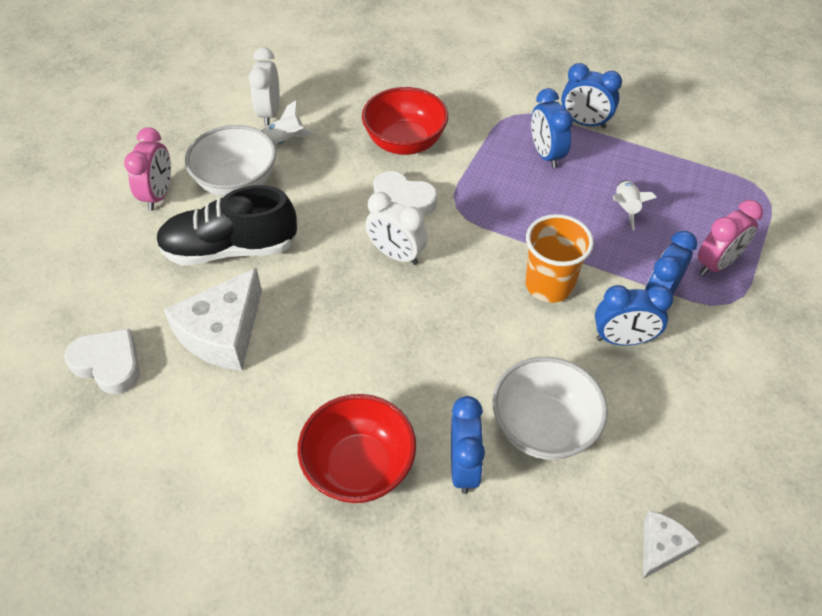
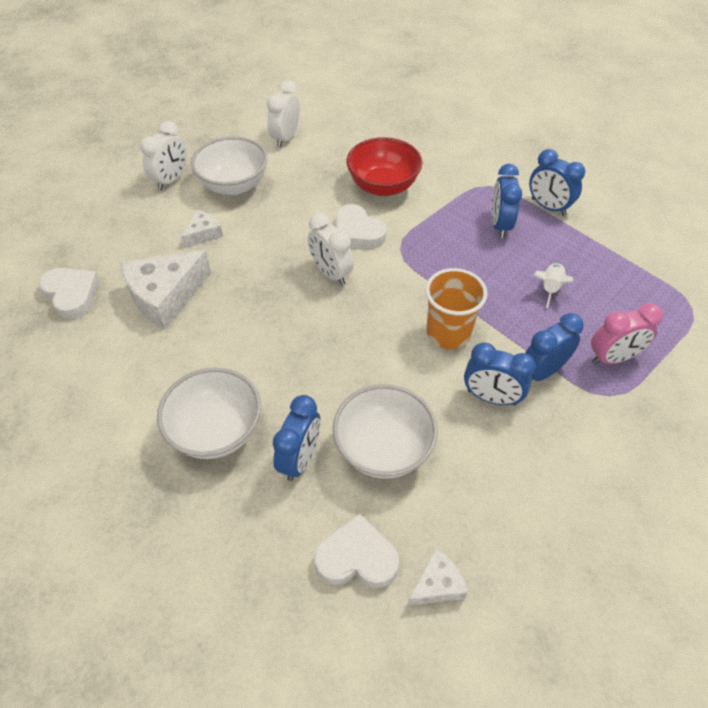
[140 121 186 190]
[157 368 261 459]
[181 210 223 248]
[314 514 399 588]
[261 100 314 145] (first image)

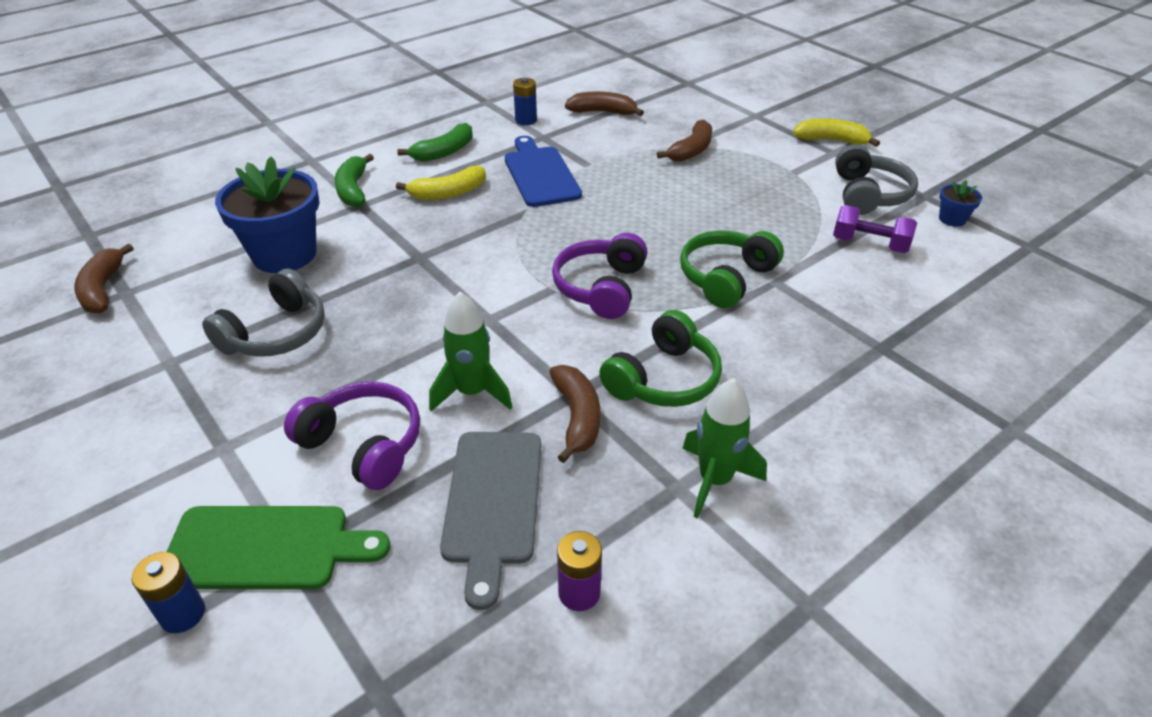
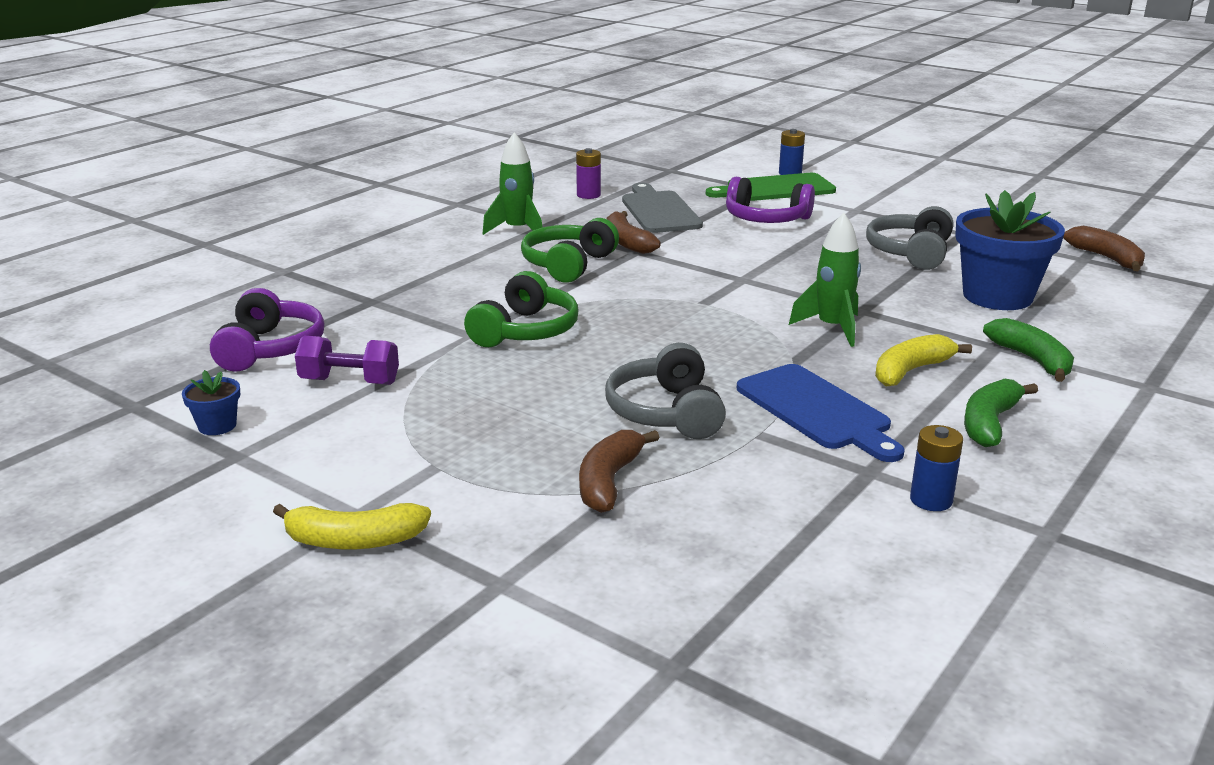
[210 288 324 372]
[605 343 726 439]
[789 213 861 347]
[565 91 644 116] (first image)

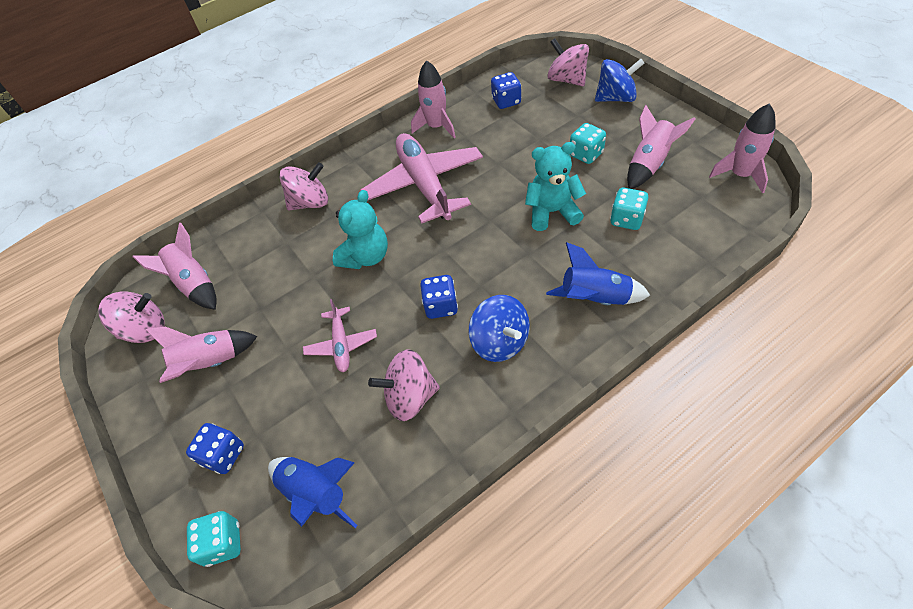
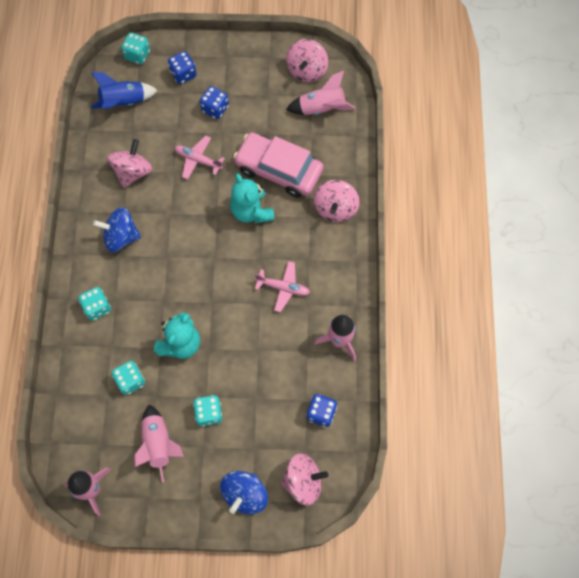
[78 287 111 321]
[200 86 229 119]
[233 132 324 198]
[255 261 310 312]
[145 326 257 383] (first image)

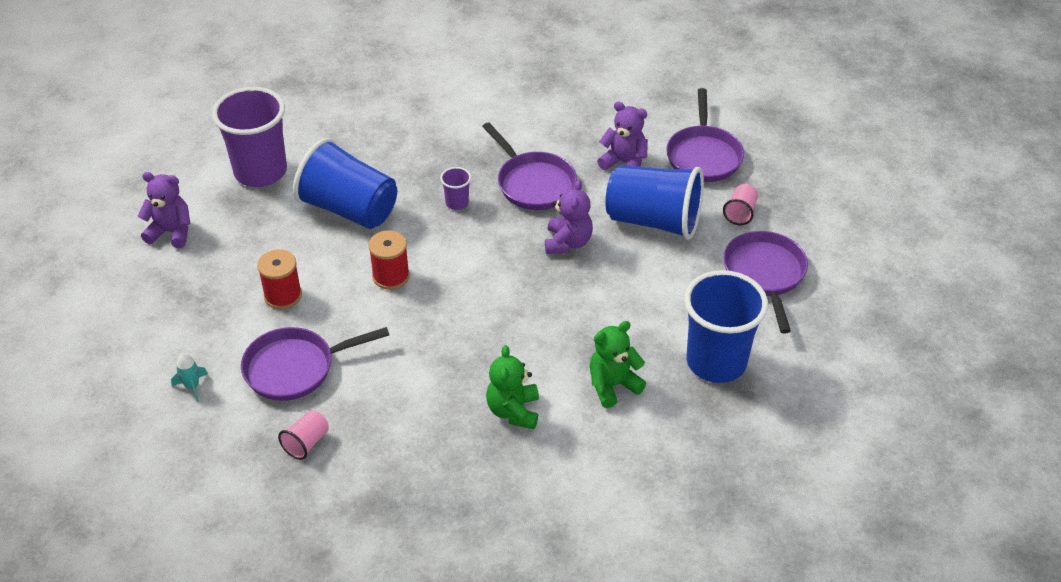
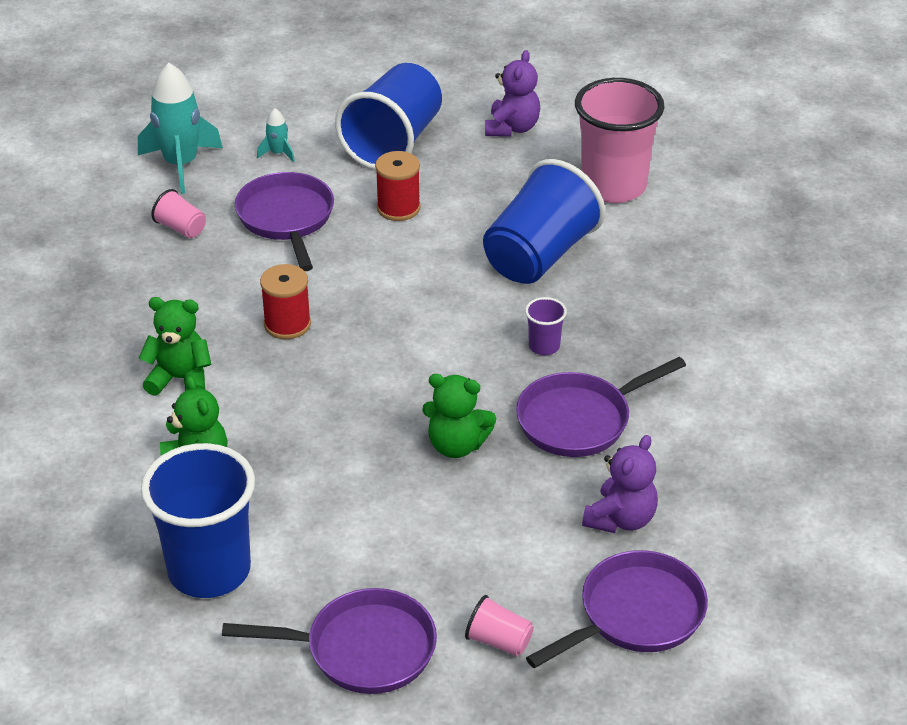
[138 63 223 194]
[260 264 311 339]
[335 63 442 170]
[422 374 496 458]
[526 550 708 668]
[575 78 665 203]

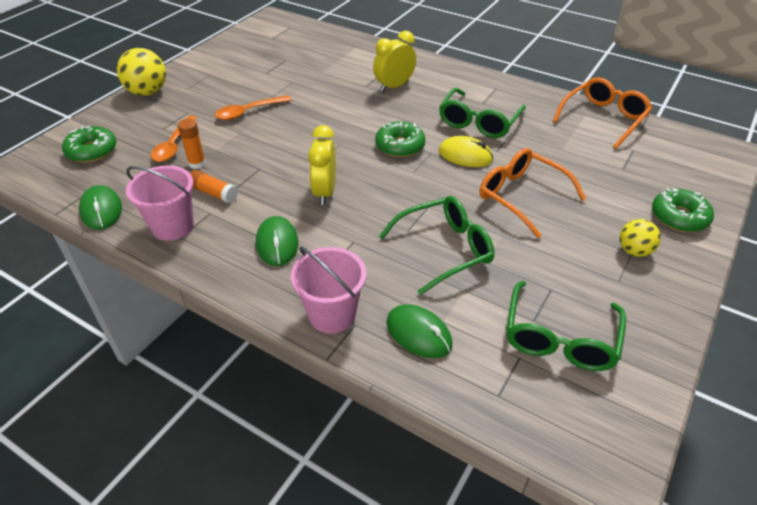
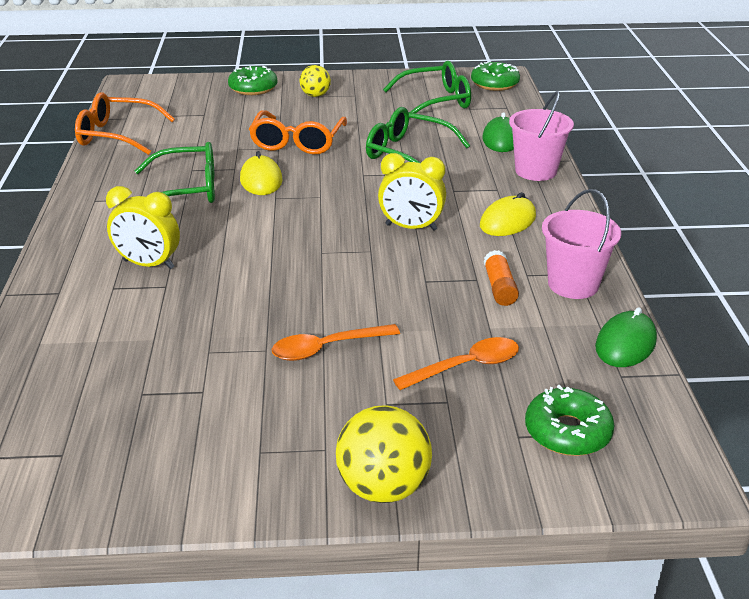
[272 324 400 361]
[378 153 446 231]
[471 62 520 91]
[480 192 536 236]
[178 119 206 169] (first image)

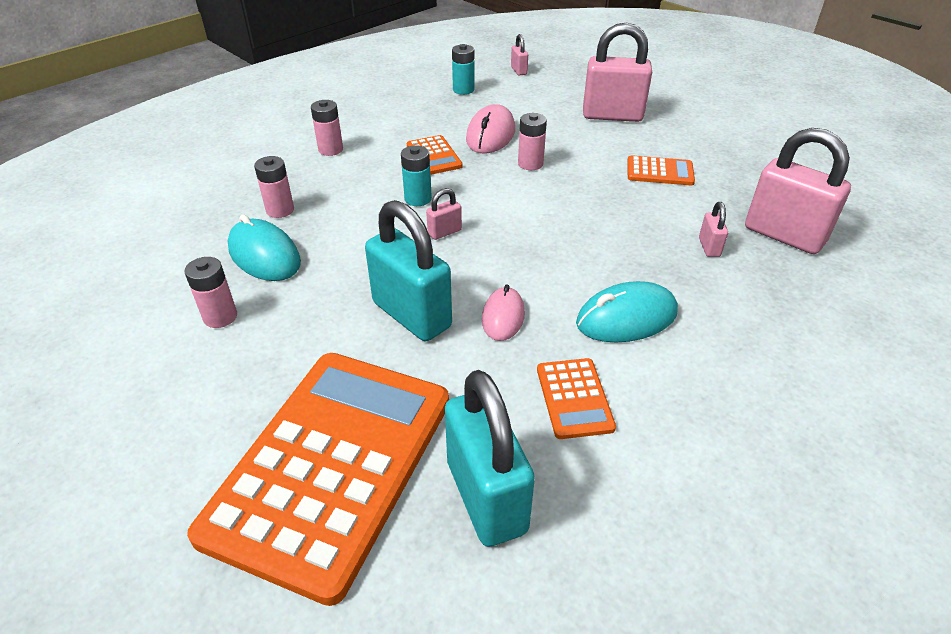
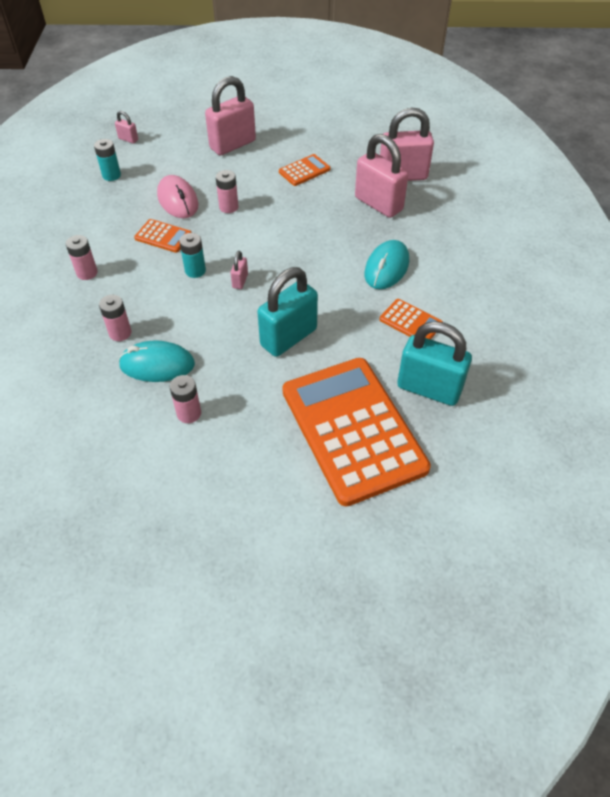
[257 267 318 357]
[355 134 408 218]
[482 284 525 341] (first image)

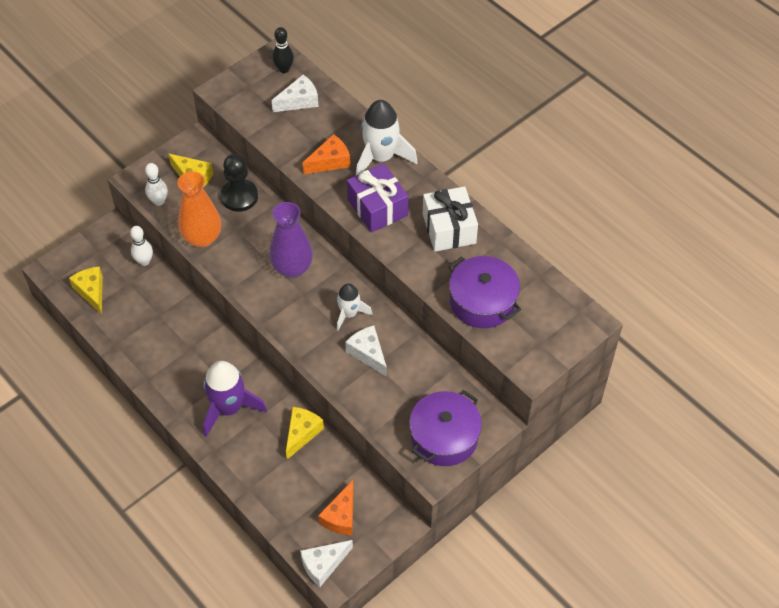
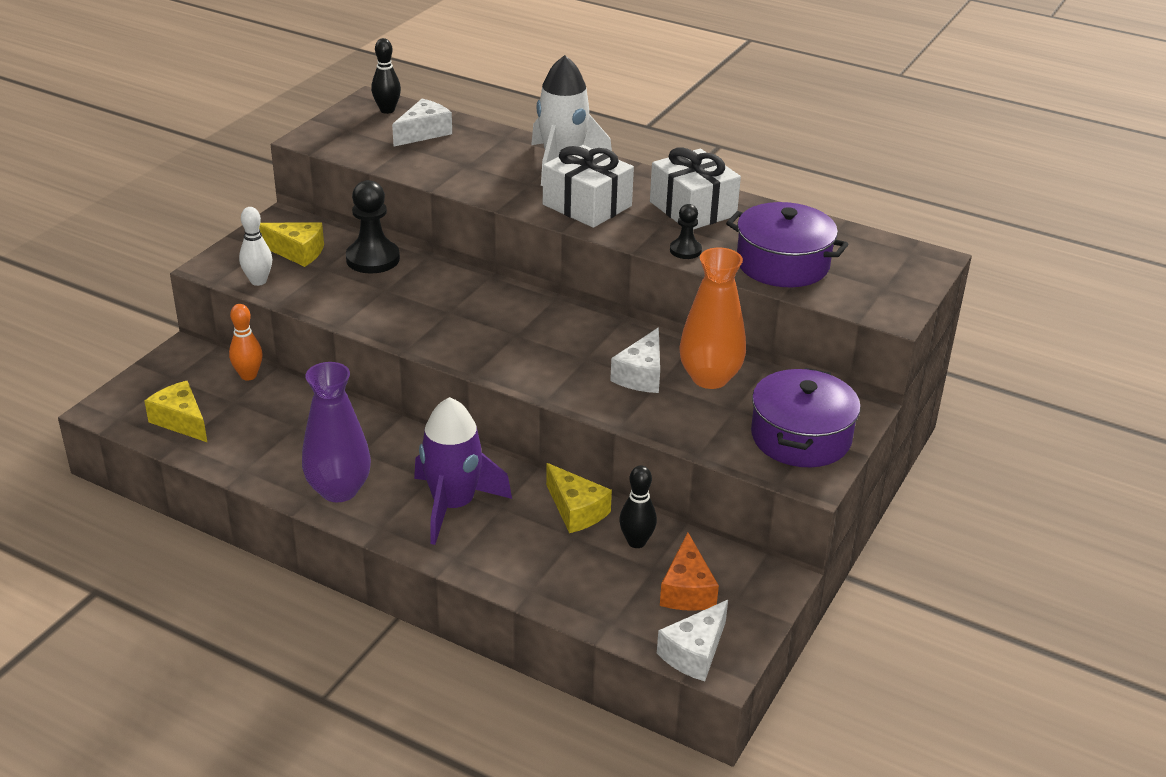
[229 304 263 381]
[302 362 371 502]
[543 145 634 228]
[546 463 612 533]
[610 327 660 393]
[619 466 657 548]
[670 204 702 259]
[679 248 746 389]
[302 134 350 174] (first image)
[337 283 372 331] (first image)

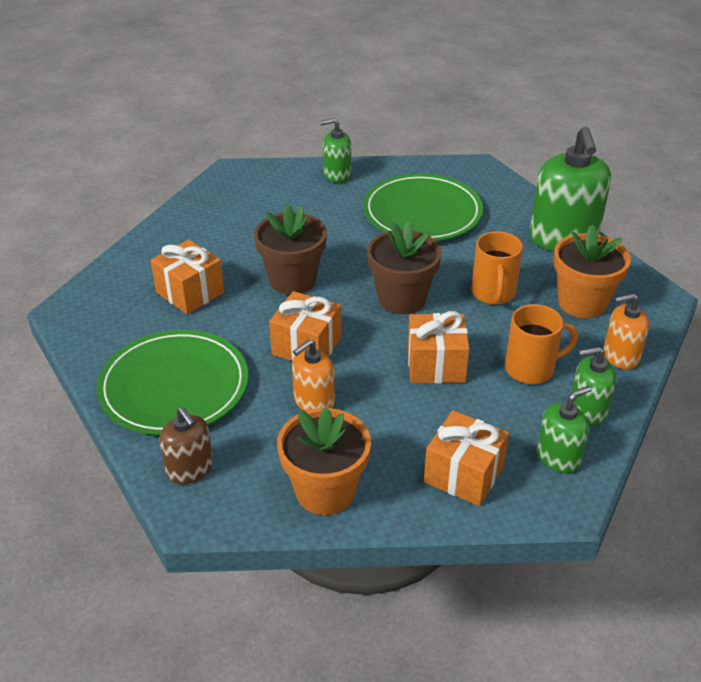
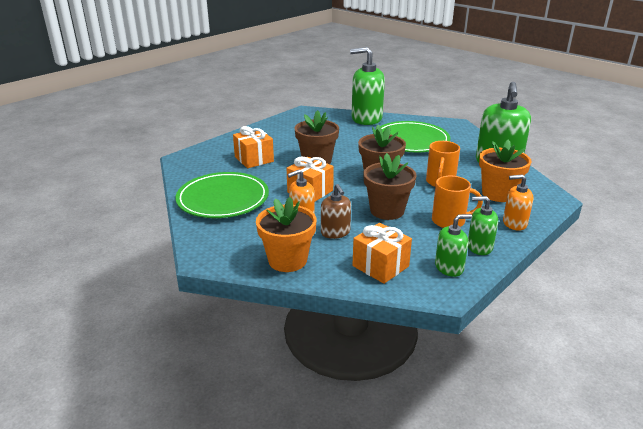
[321 184 351 239]
[350 47 385 125]
[363 153 416 220]

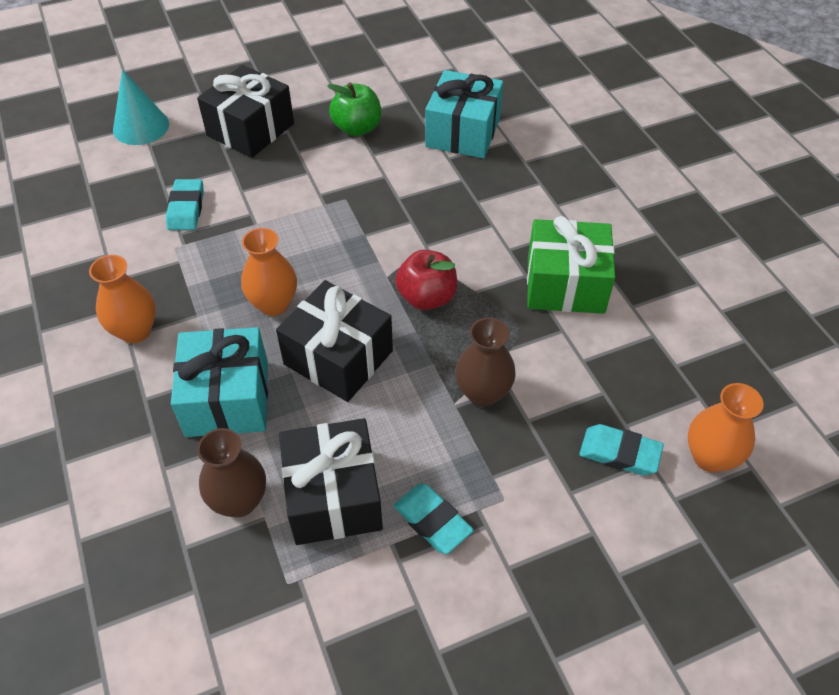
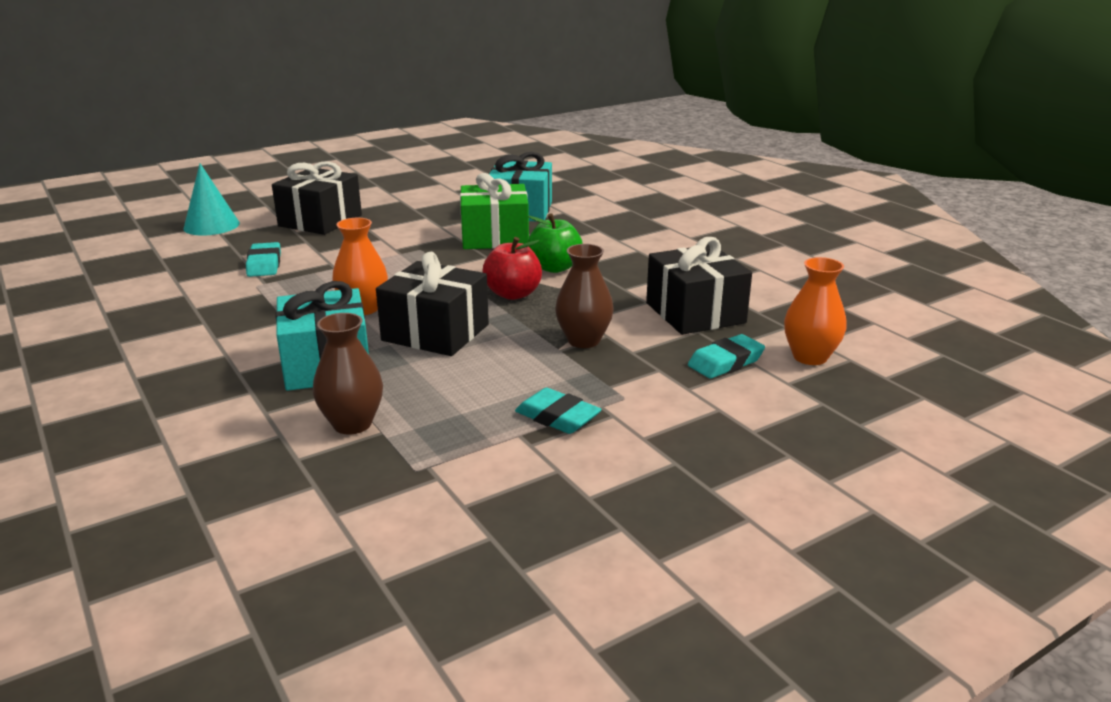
[460 173 529 249]
[527 213 583 273]
[646 237 752 335]
[688 334 765 379]
[89 255 156 343] (first image)

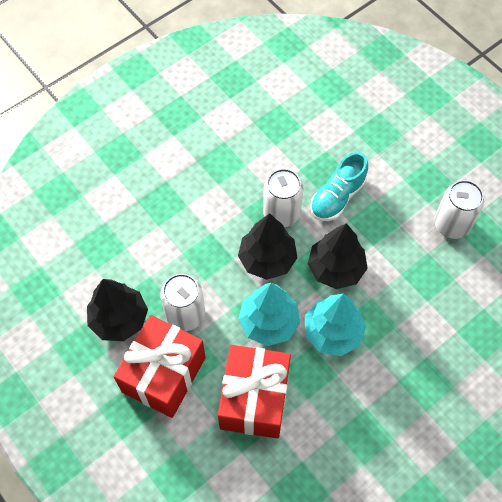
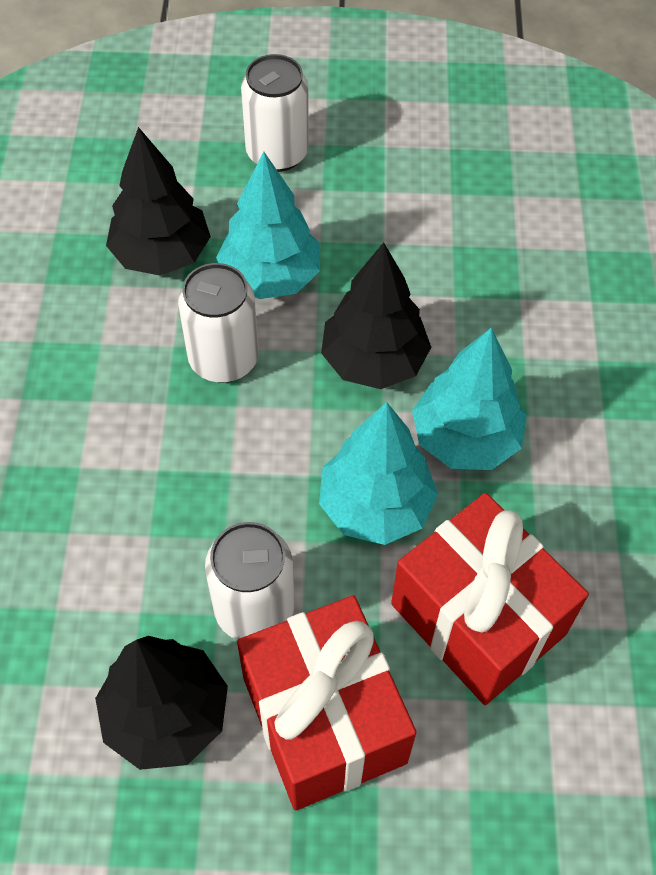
[106 127 211 276]
[216 152 320 299]
[241 54 309 172]

